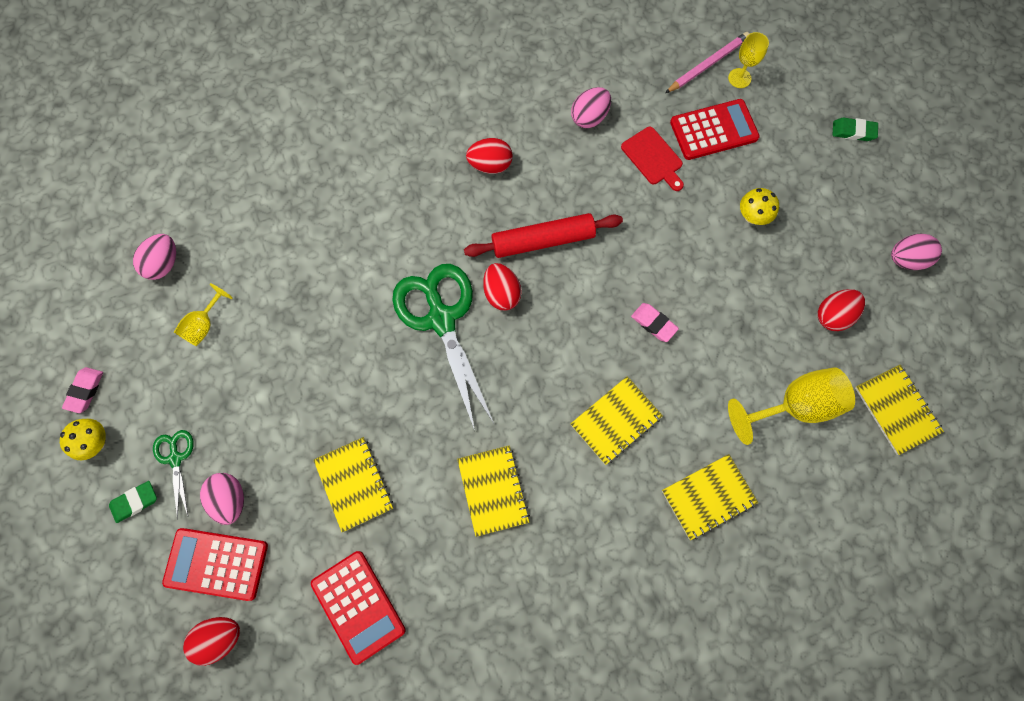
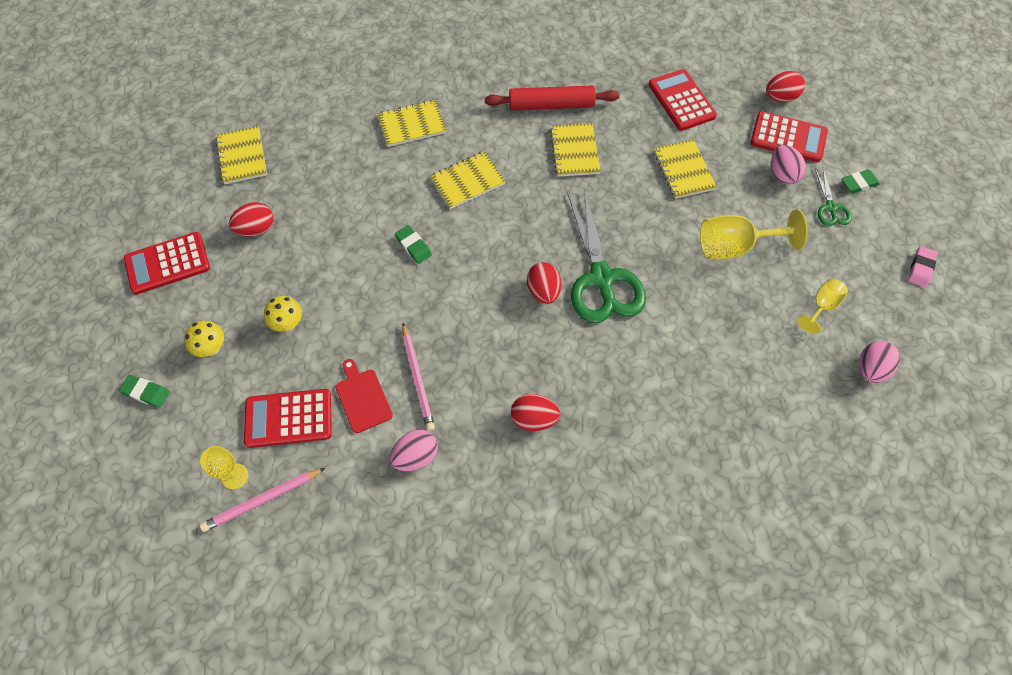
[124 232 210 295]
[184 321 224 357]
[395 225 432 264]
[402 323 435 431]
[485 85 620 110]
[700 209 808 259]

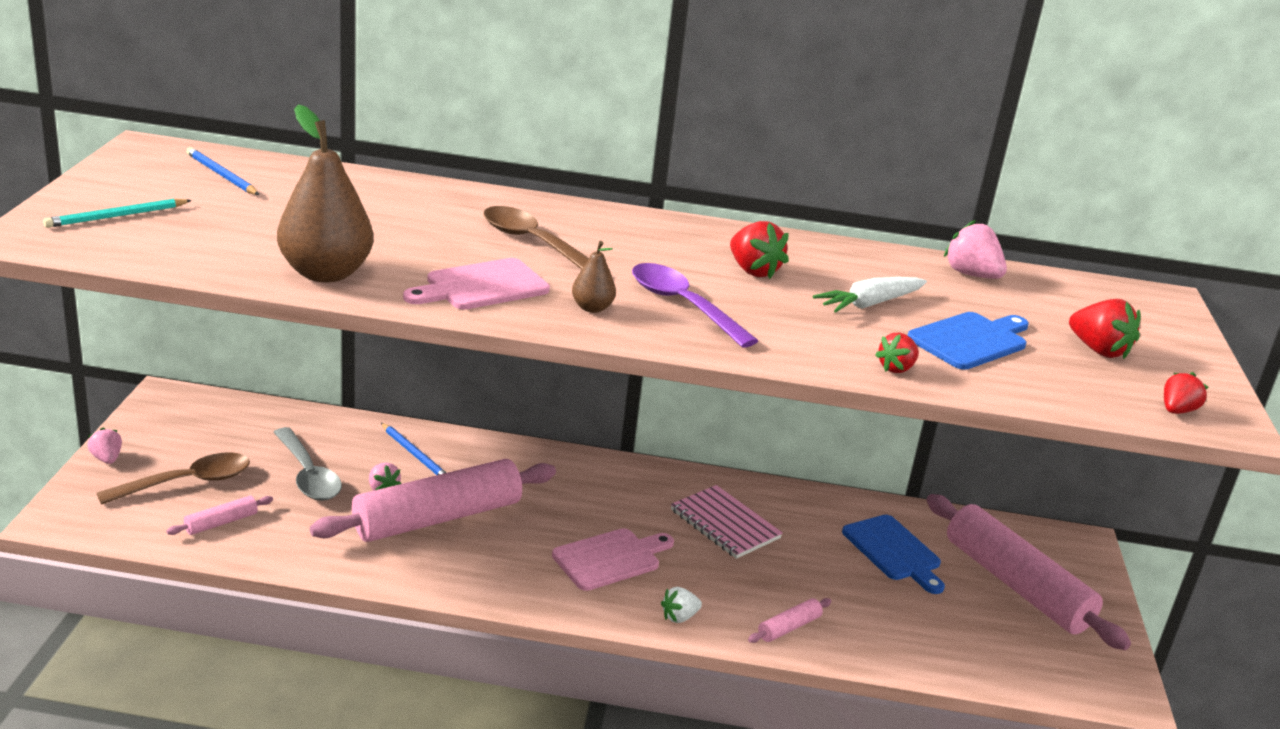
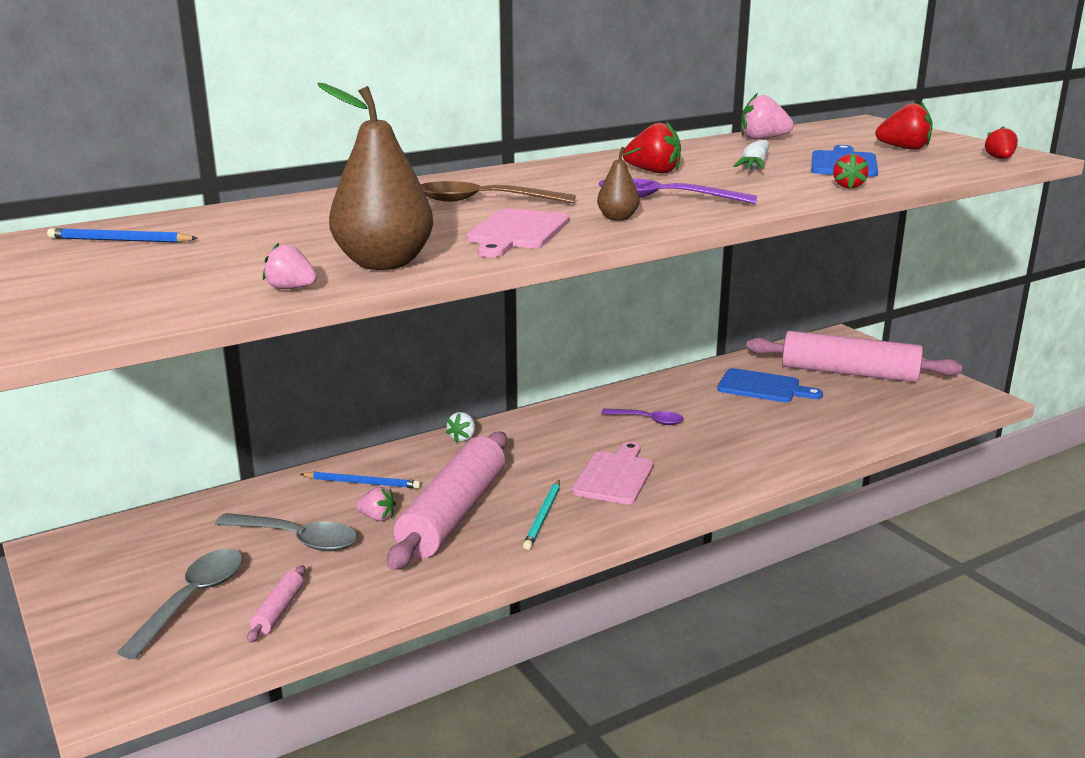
[117 549 243 659]
[263 243 317 289]
[446 412 476 442]
[523 480 560 550]
[601 409 684 425]
[748 598 832 643] (first image)

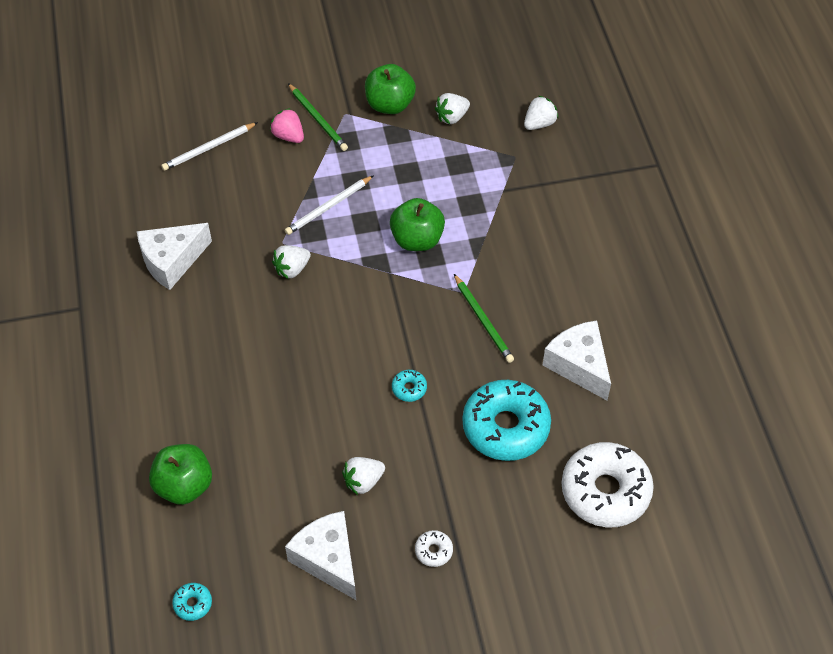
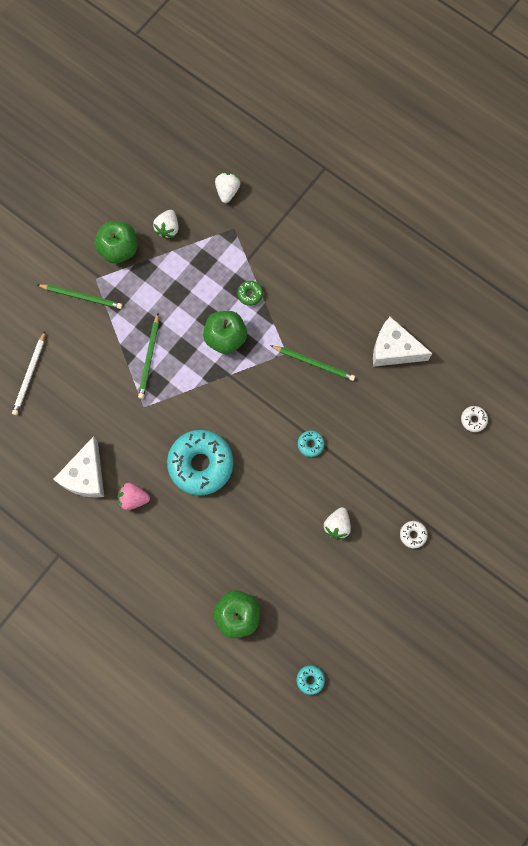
[117 483 150 510]
[138 314 159 399]
[167 430 233 496]
[237 281 263 306]
[461 406 488 432]
[272 245 311 279] (first image)
[285 511 356 600] (first image)

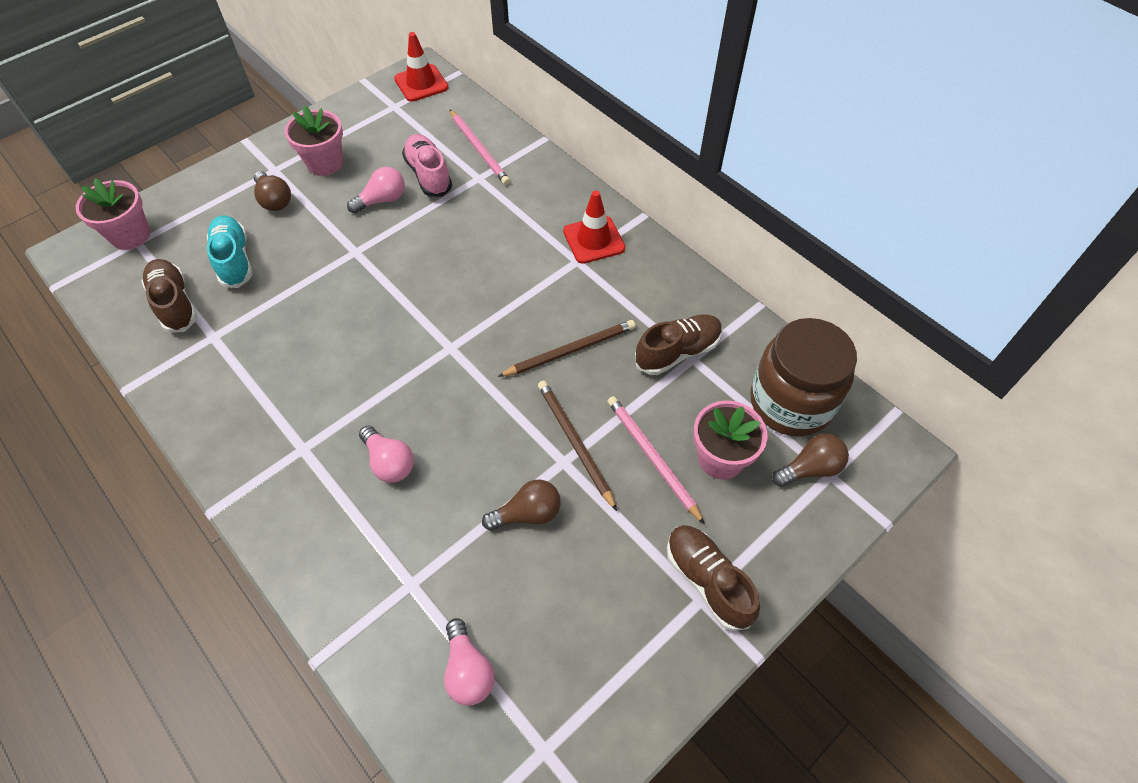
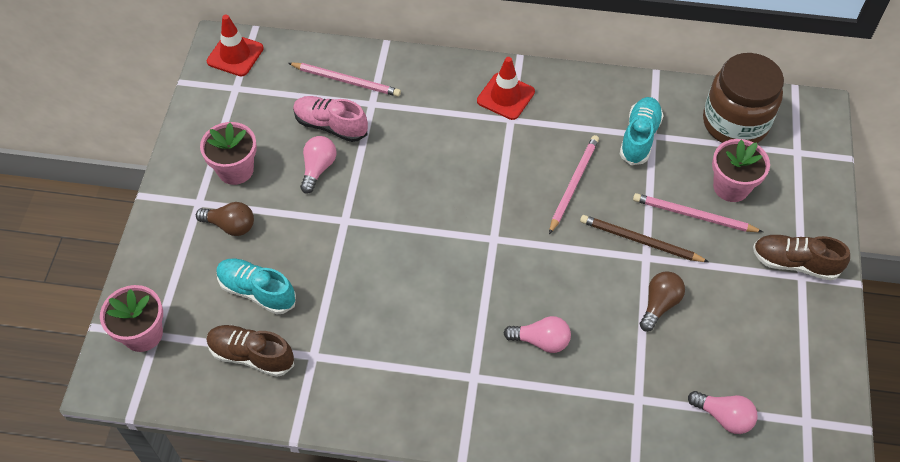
[549 135 599 234]
[619 97 664 165]
[772 434 849 487] (first image)

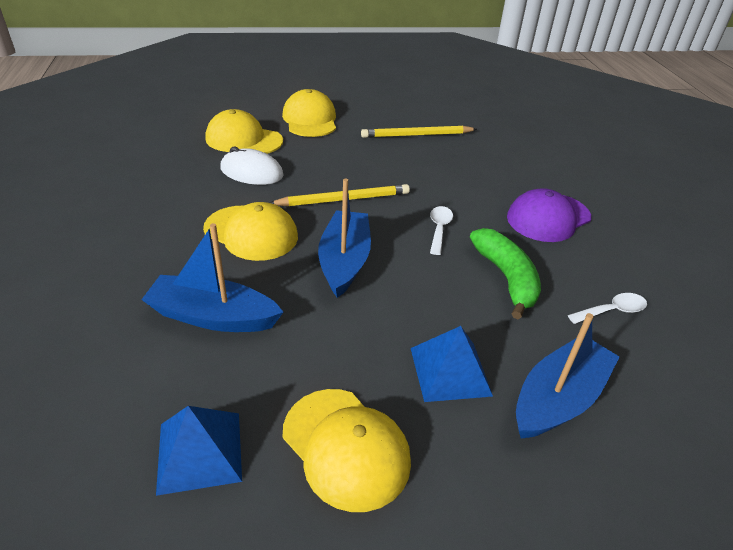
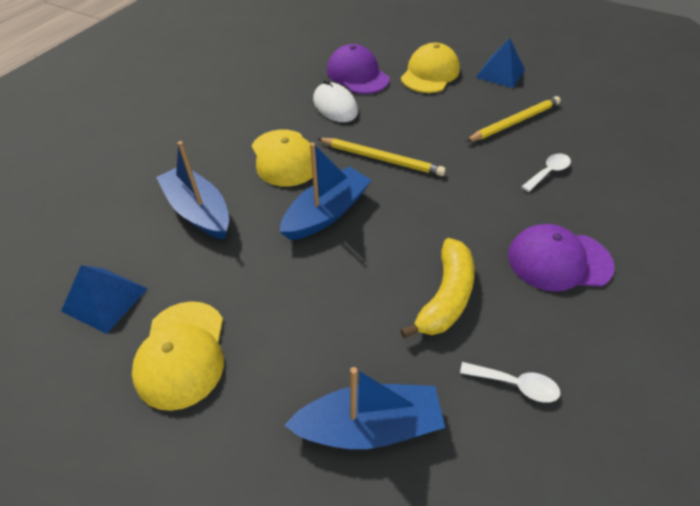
[327 44 389 94]
[400 238 474 338]
[466 96 561 142]
[475 38 525 88]
[521 153 571 192]

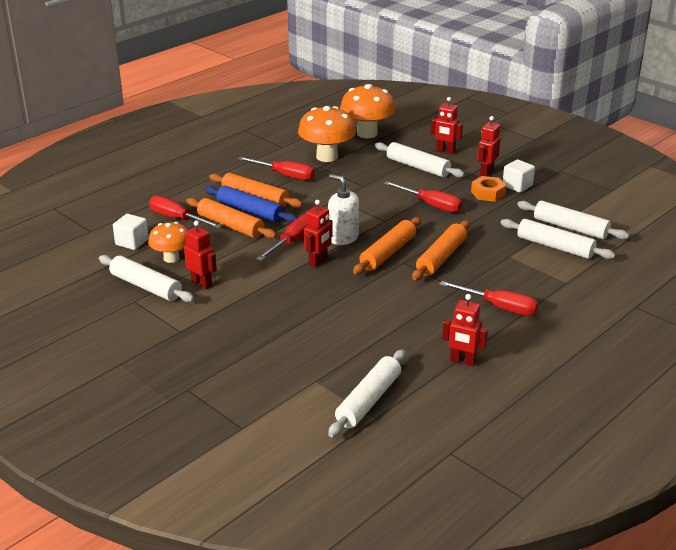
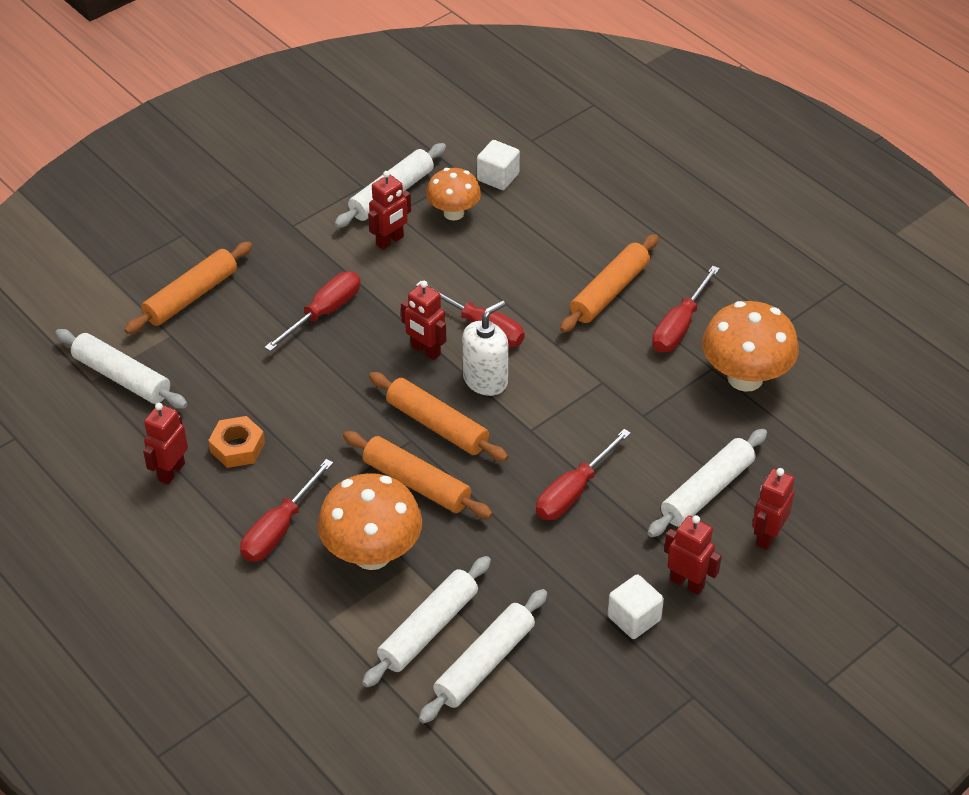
[124 242 252 334]
[208 416 265 468]
[264 271 360 352]
[317 473 422 570]
[205 186 297 223] (first image)

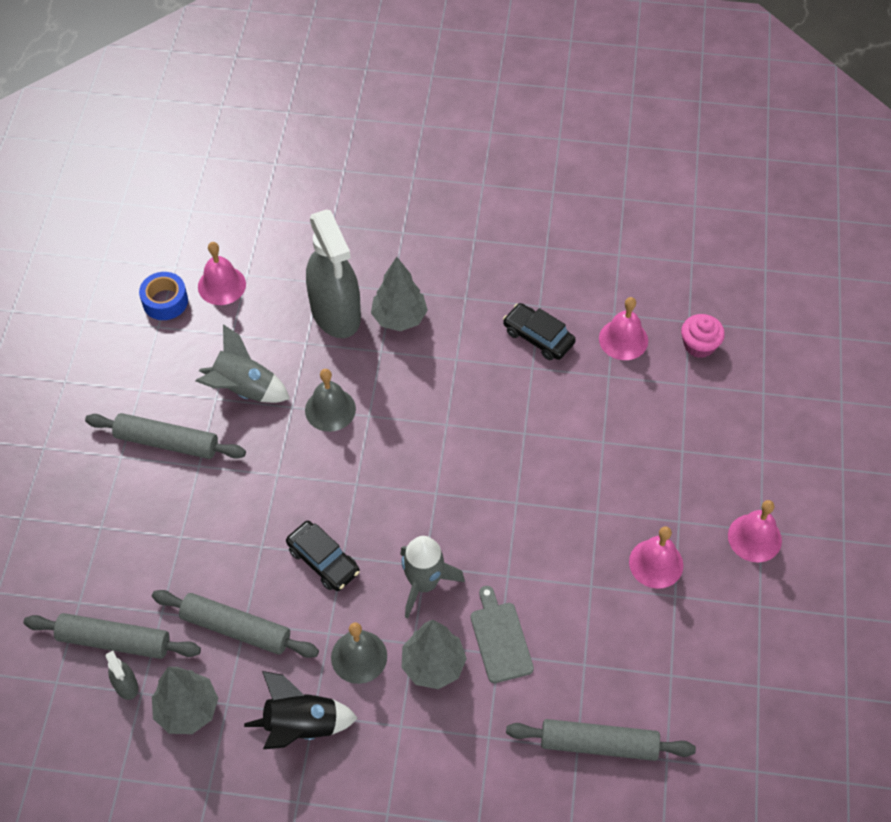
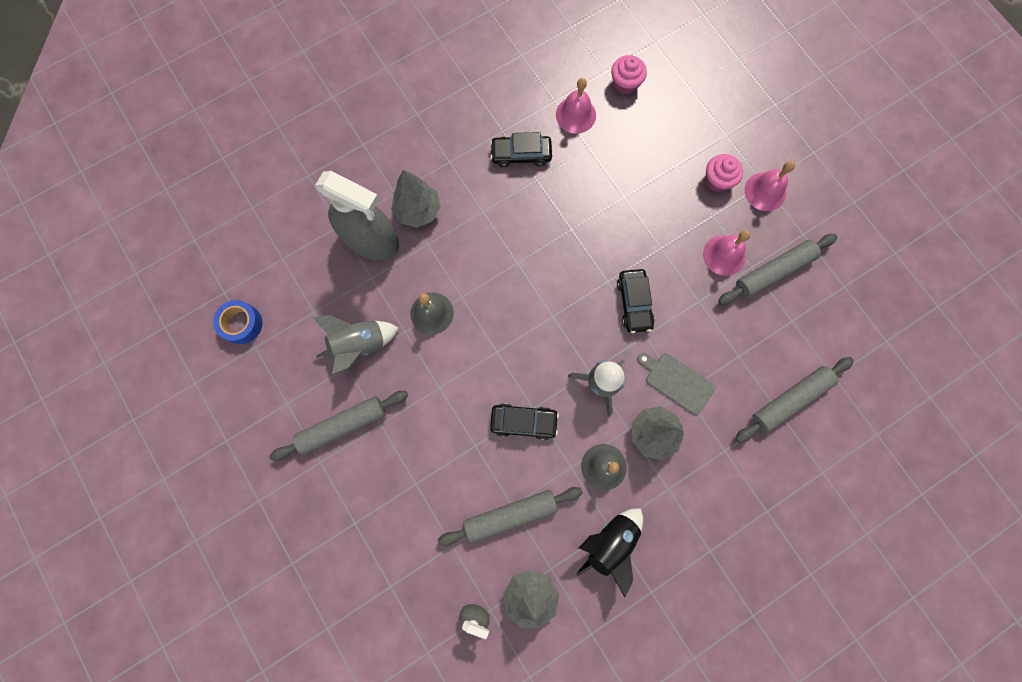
[617 269 655 333]
[705 154 743 192]
[718 234 837 305]
[198 242 246 305] (first image)

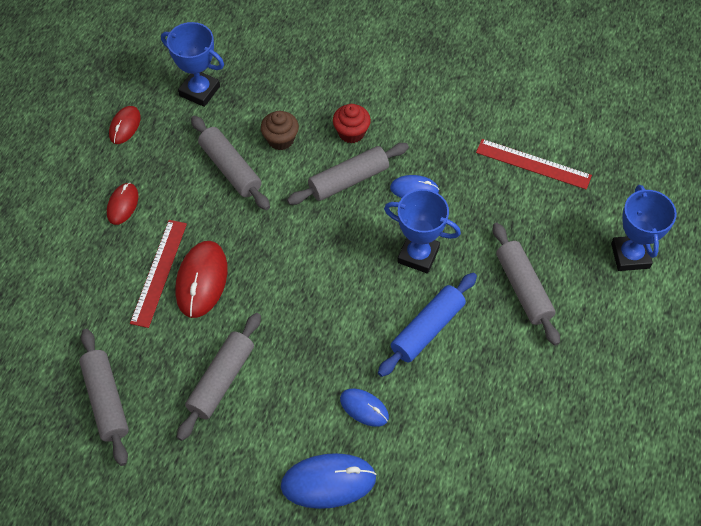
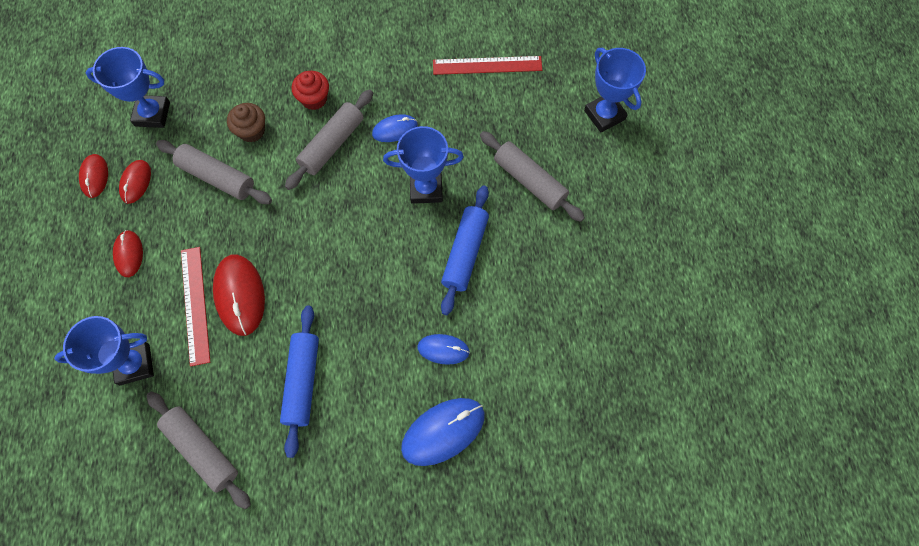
[54 316 154 385]
[119 160 151 204]
[280 306 319 458]

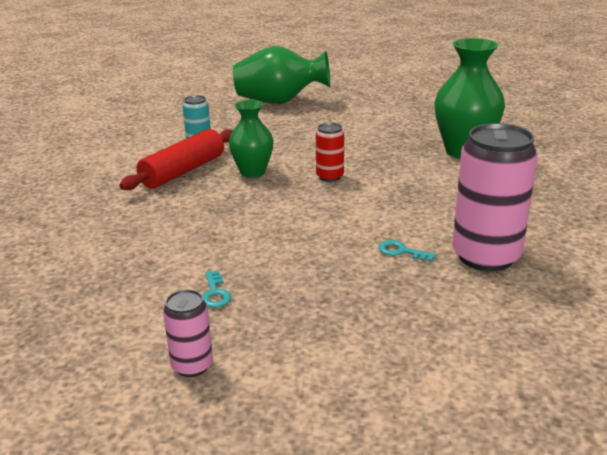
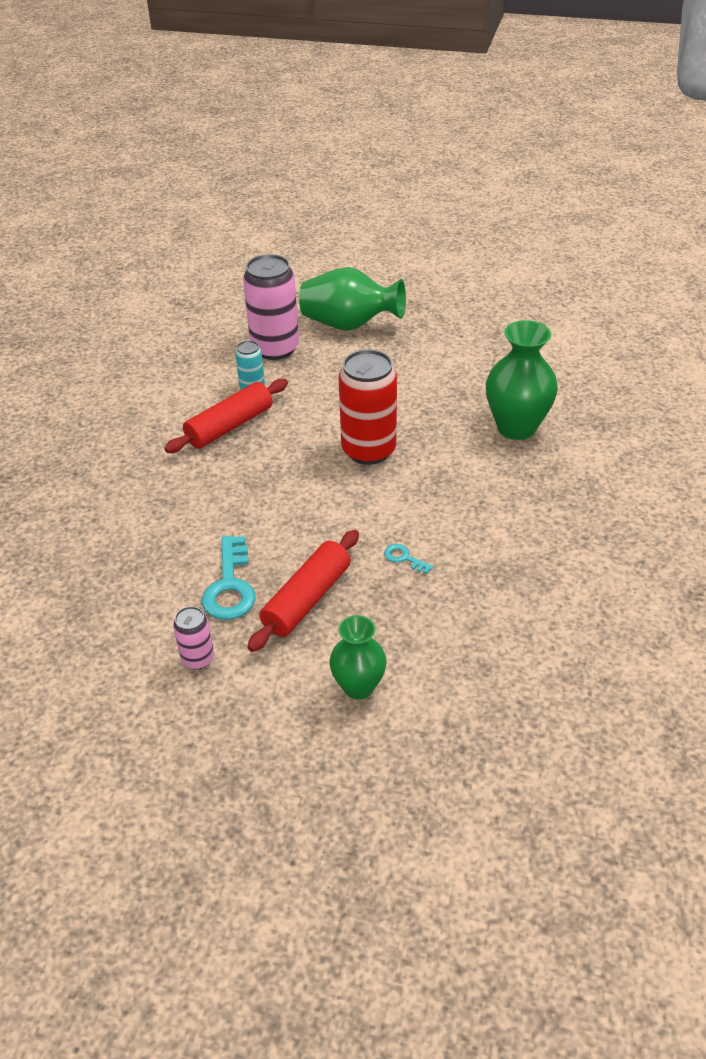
[202 536 256 620]
[243 254 299 360]
[247 530 359 652]
[329 615 387 699]
[339 349 397 465]

